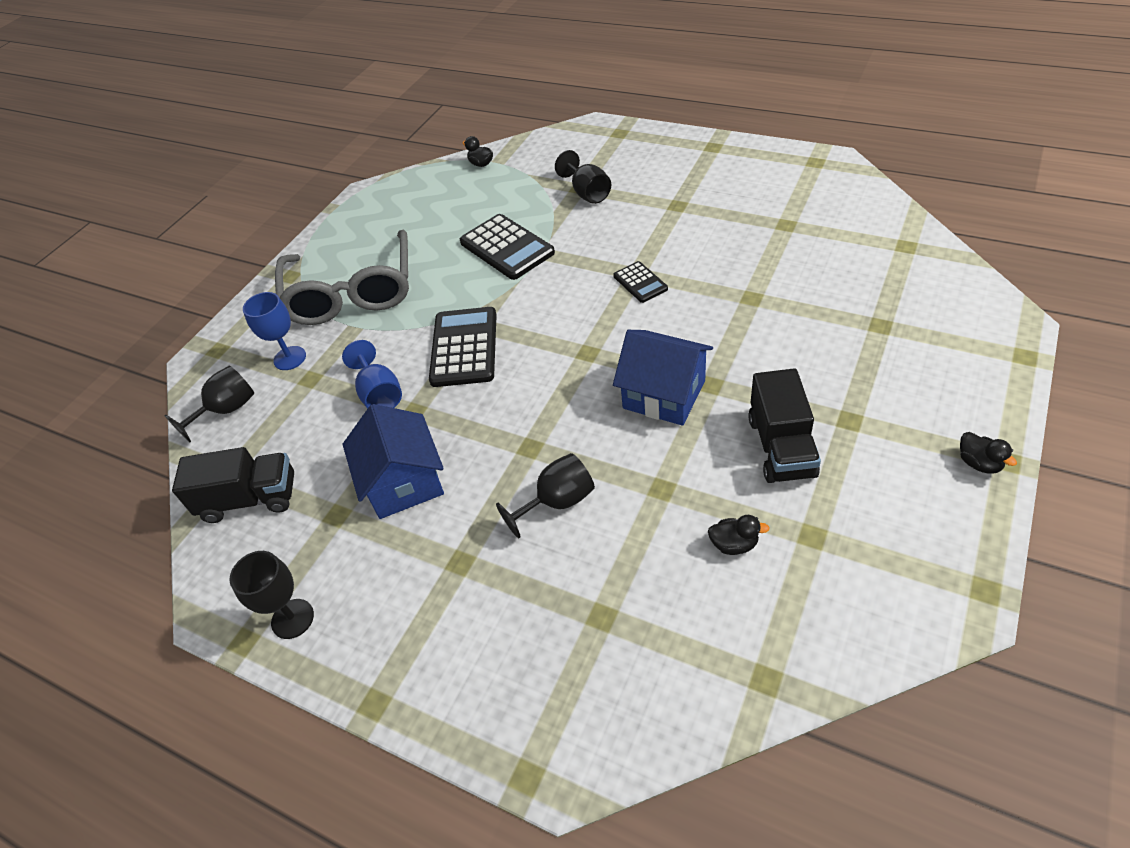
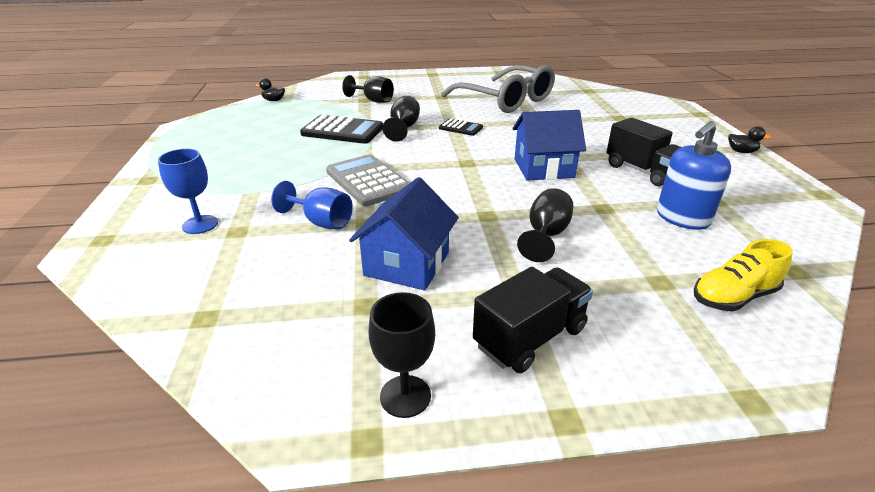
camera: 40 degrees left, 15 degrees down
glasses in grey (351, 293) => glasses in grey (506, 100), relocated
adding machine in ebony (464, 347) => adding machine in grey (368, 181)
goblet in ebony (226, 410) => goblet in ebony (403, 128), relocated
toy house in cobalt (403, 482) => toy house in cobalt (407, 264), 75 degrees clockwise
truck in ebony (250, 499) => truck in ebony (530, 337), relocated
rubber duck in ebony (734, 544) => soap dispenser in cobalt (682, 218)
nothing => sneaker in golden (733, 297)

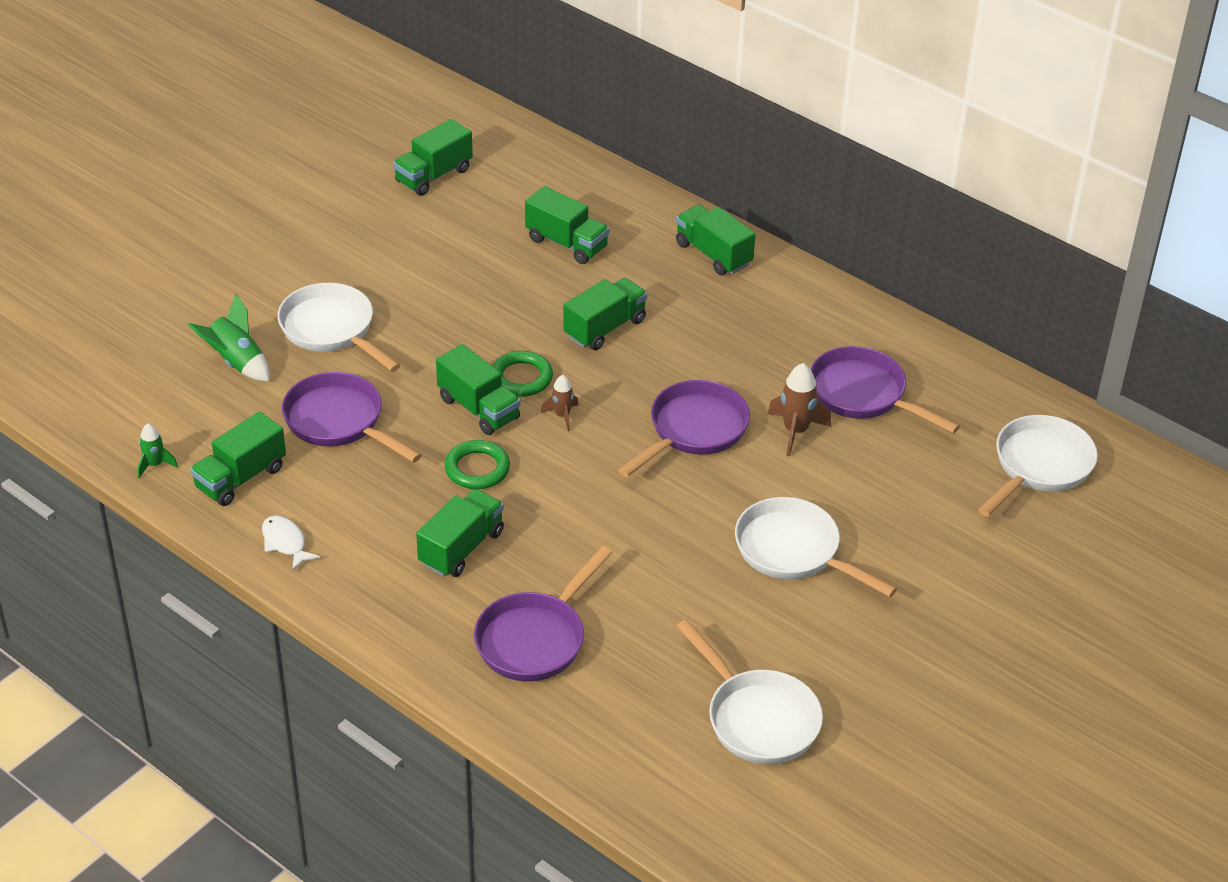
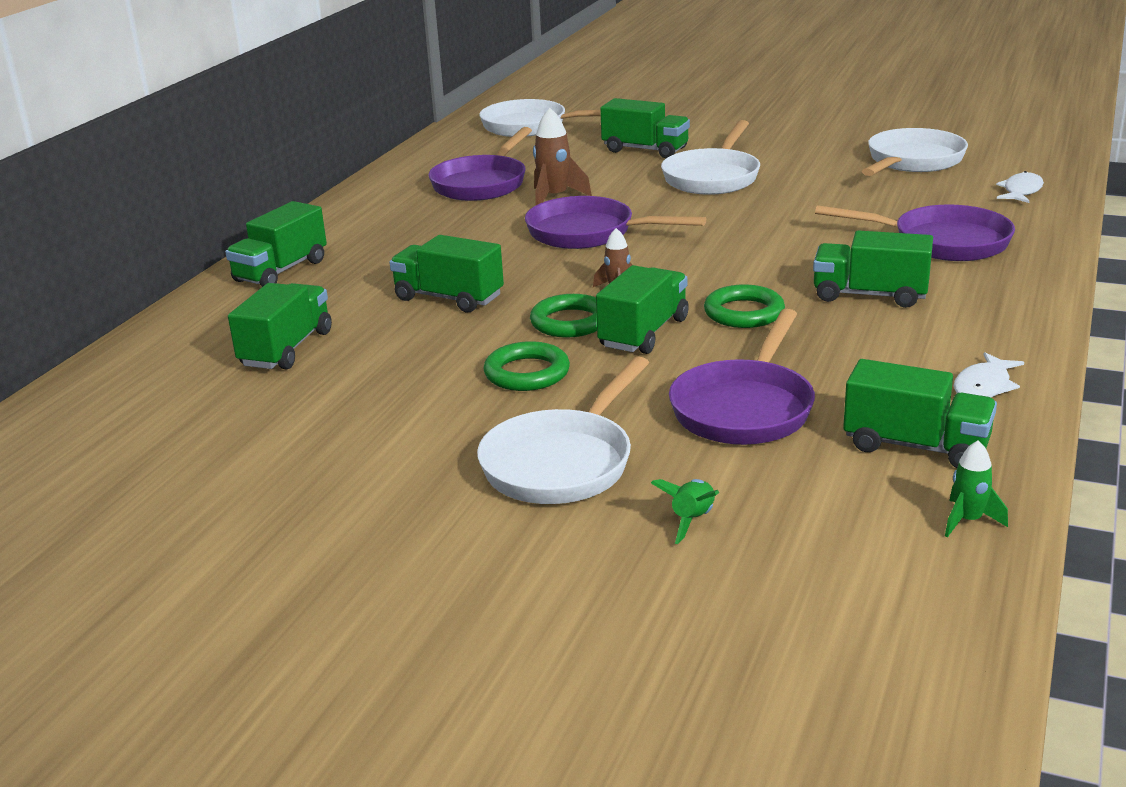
camera: 105 degrees left, 15 degrees down
truck in green (433, 175) => truck in green (645, 150), relocated
rocket in green (236, 362) => rocket in green (692, 520), x0.61
nothing => fish in snow-white (1021, 191)
nothing => torus in green (527, 373)

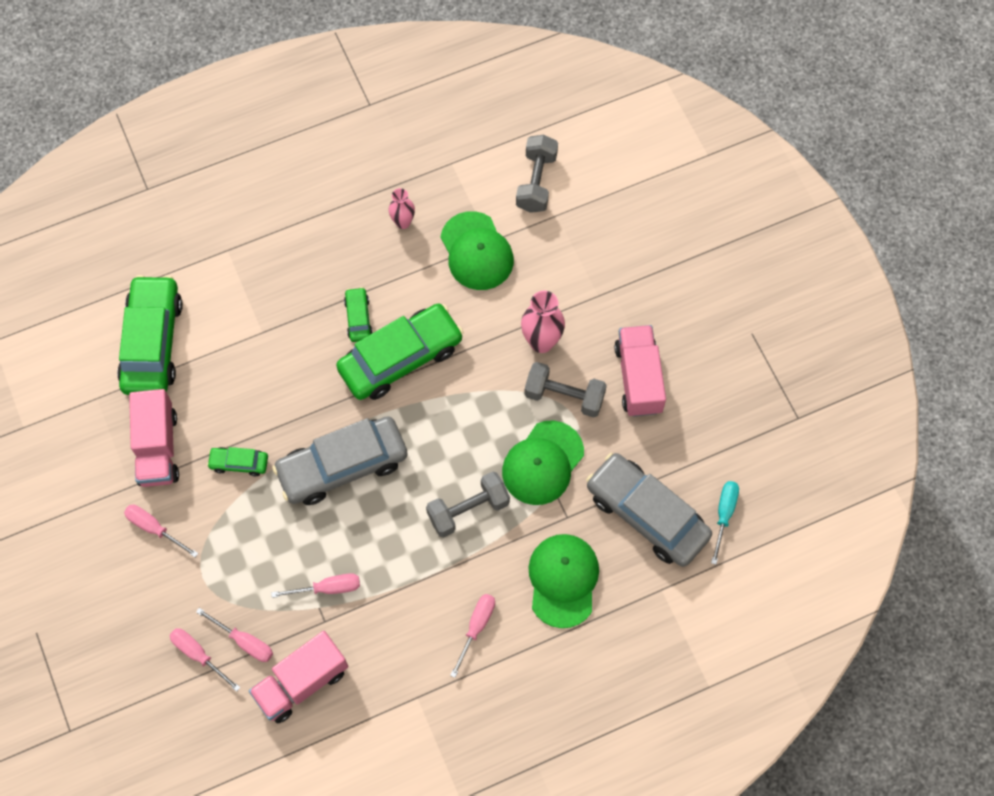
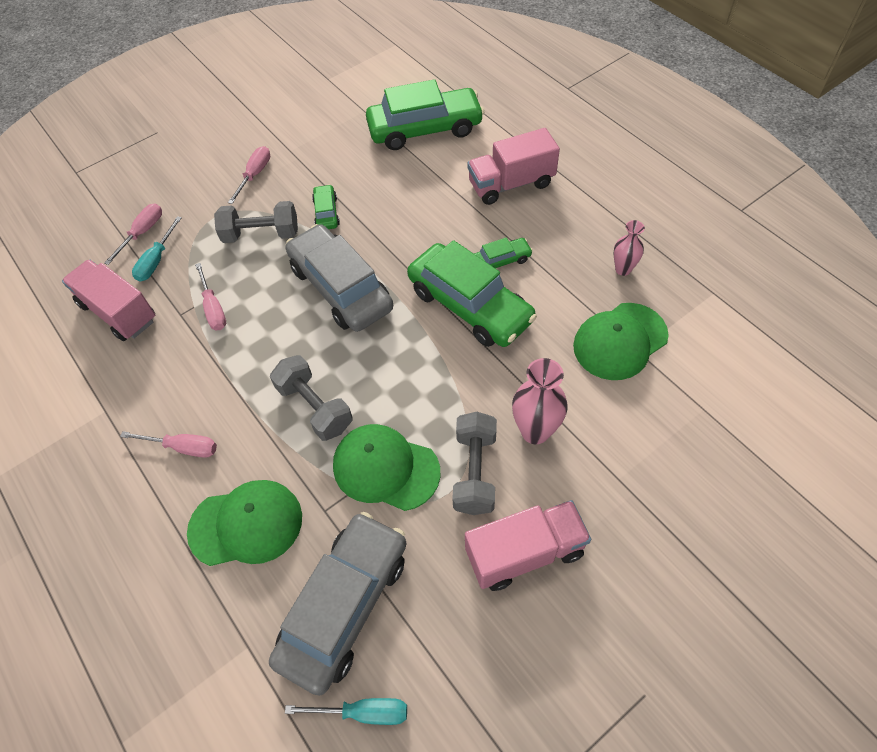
camera: 80 degrees right, 10 degrees down
hand weight in grey (536, 182) => hand weight in grey (261, 234), relocated
truck in rosy (158, 448) => truck in rosy (511, 184), relocated
hand screwdriver in rosy (244, 641) => hand screwdriver in turquoise (156, 260)

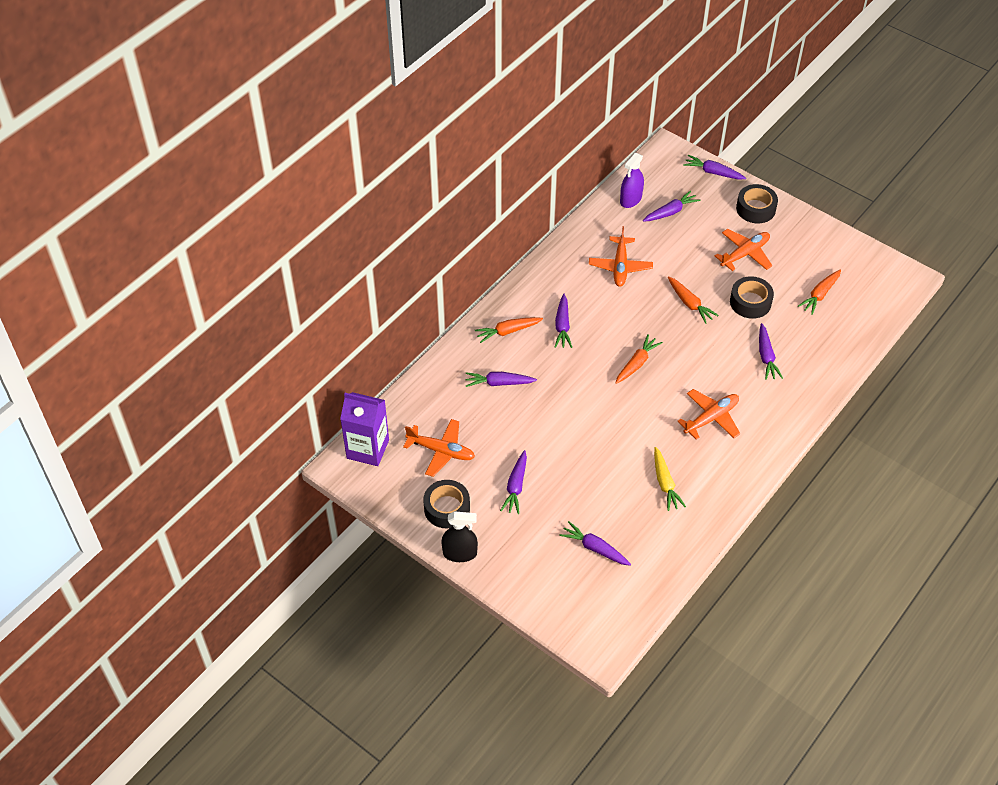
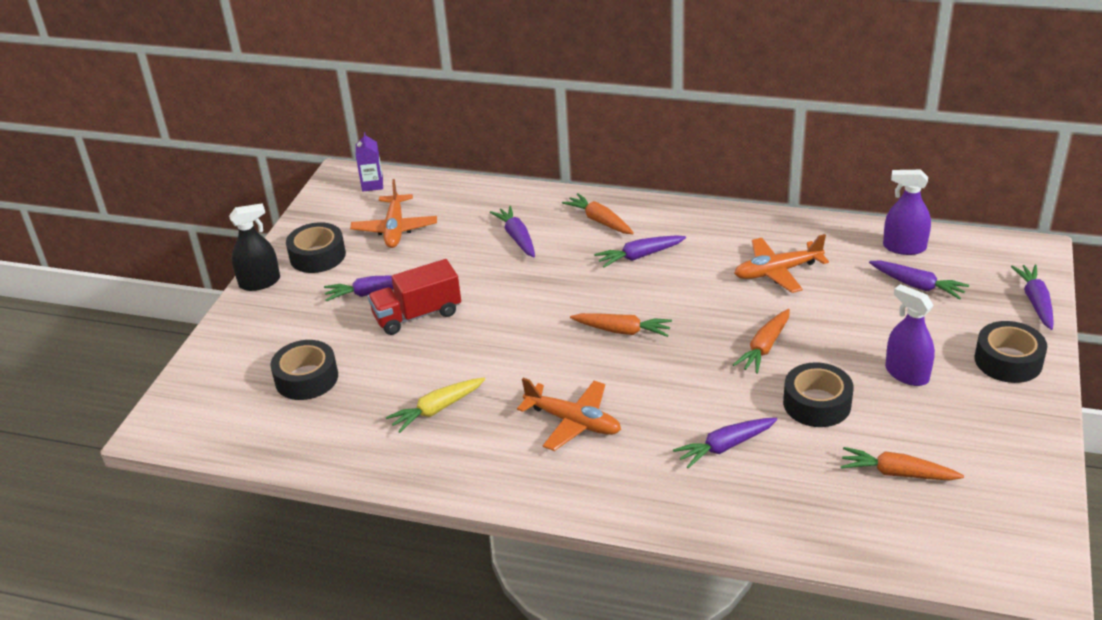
camera: 70 degrees right, 15 degrees down
plane in orange-coloured (745, 254) => spray bottle in violet (907, 374)
juice carton in violet (368, 449) => juice carton in violet (372, 185), x0.53
spray bottle in ebony (460, 553) => spray bottle in ebony (260, 282), 90 degrees counterclockwise
root vegetable in violet (594, 548) => roll of tape in ebony (306, 378)
nothing => truck in crimson (417, 315)

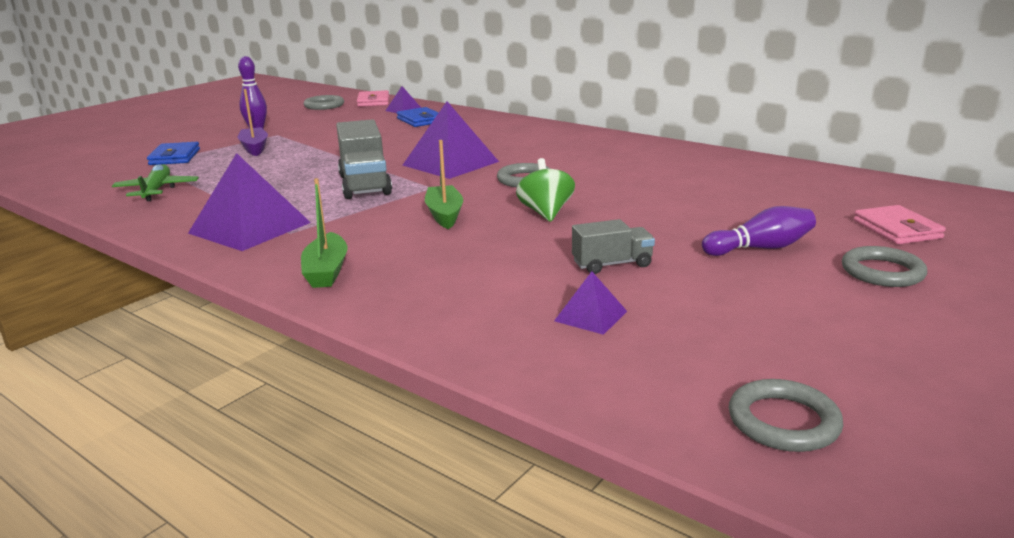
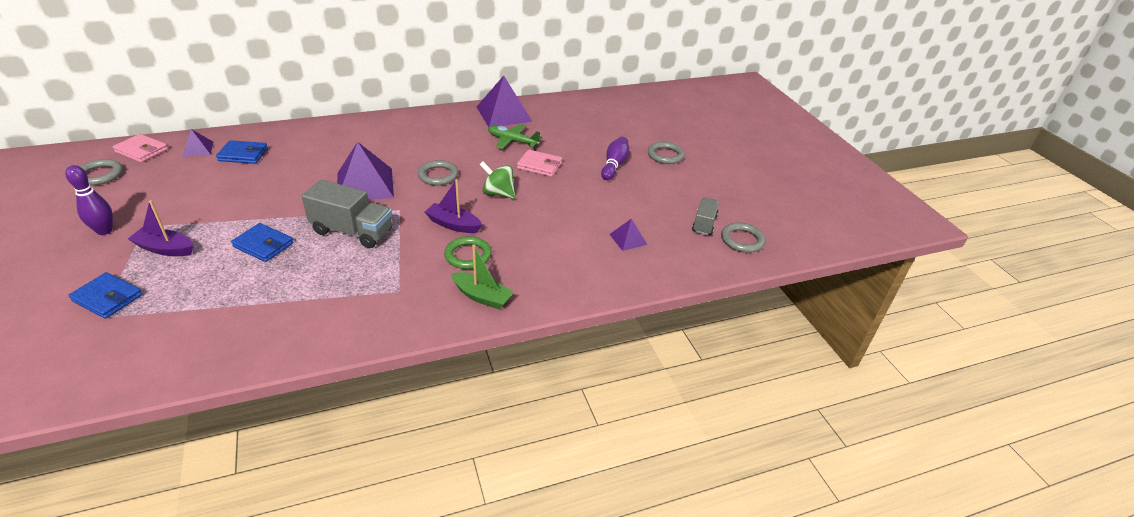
camera: 60 degrees left, 15 degrees up
toy boat in green (444, 215) => toy boat in violet (453, 224)
pyramid shape in violet (250, 227) => pyramid shape in violet (504, 114), relocated
plane in green (157, 190) => plane in green (512, 141), relocated
wallet in rosy (897, 229) => wallet in rosy (539, 165), relocated
truck in grey (612, 264) => truck in grey (704, 224), relocated
nothing => wallet in cobalt (263, 245)
nothing => torus in green (468, 255)

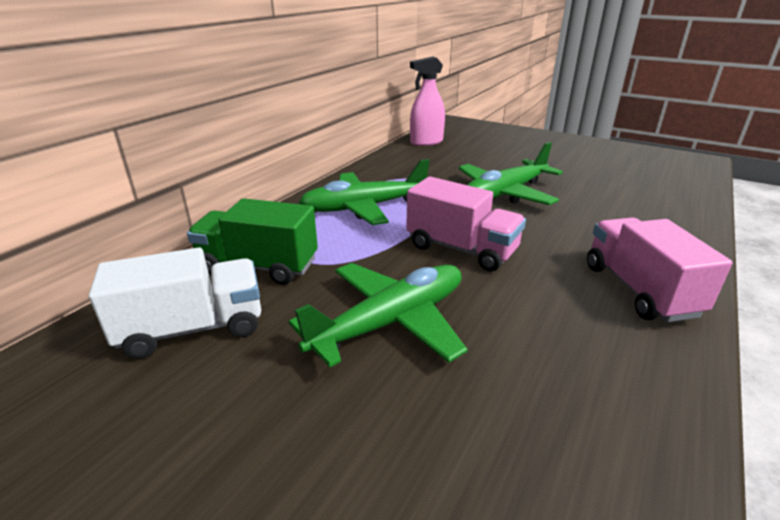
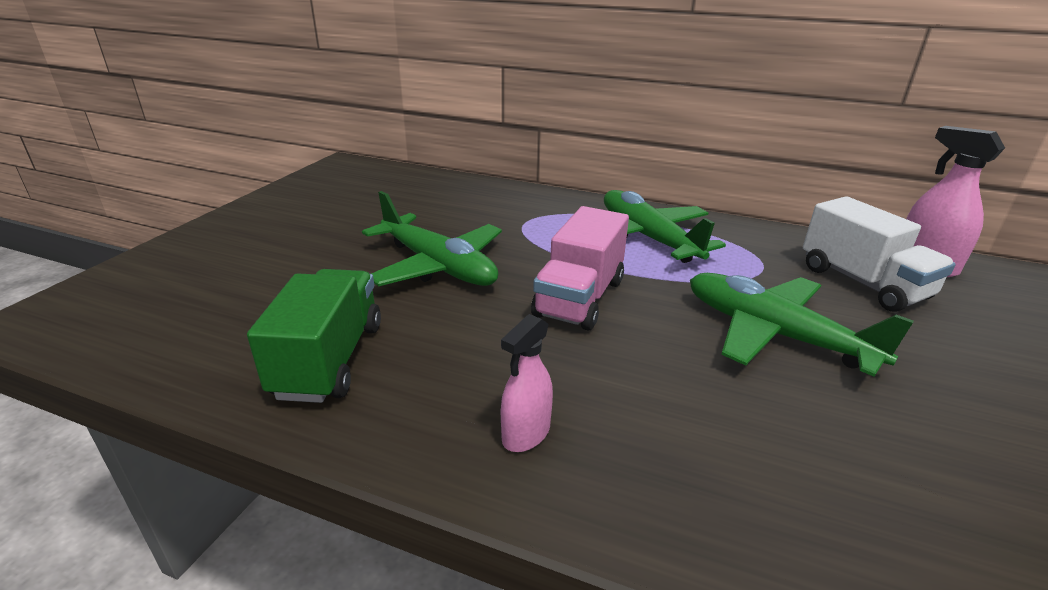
camera: 80 degrees right, 0 degrees up
truck in green (258, 266) => truck in green (330, 359), relocated
truck in rosy (639, 290) => spray bottle in rosy (526, 434)
truck in snow-white (193, 329) => truck in snow-white (862, 283), relocated

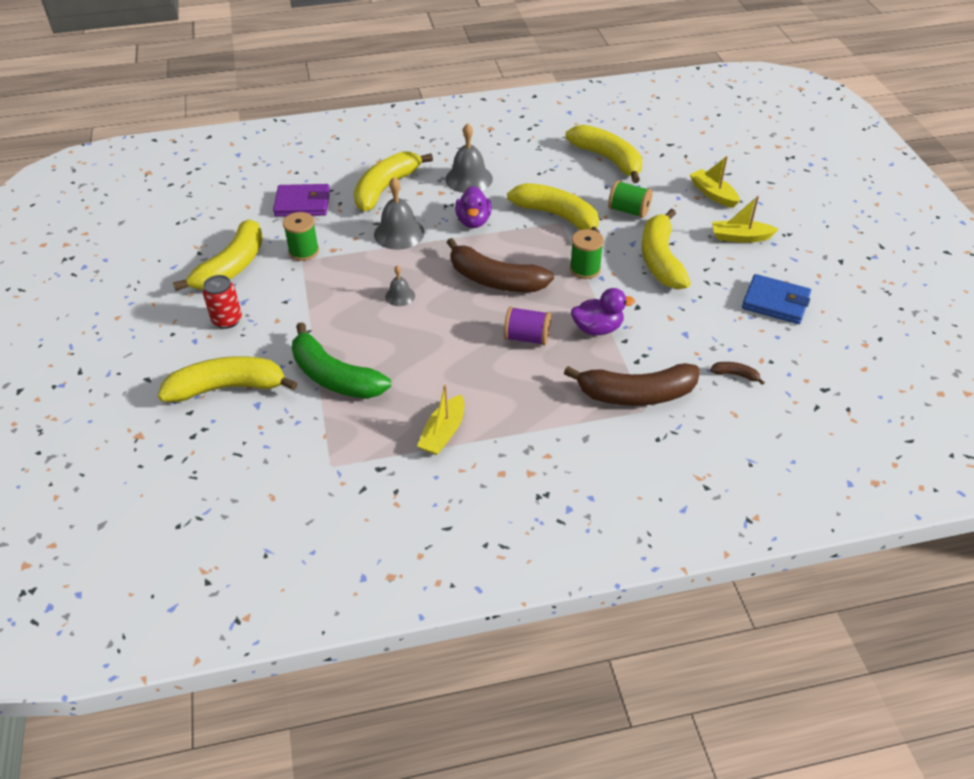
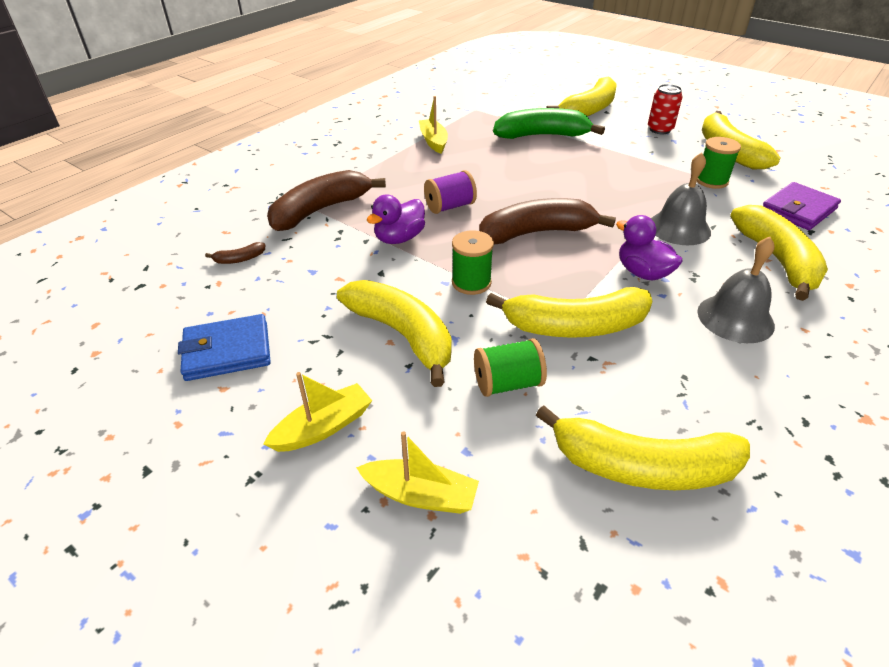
camera: 140 degrees right, 5 degrees down
bell in grey (400, 296) => nothing

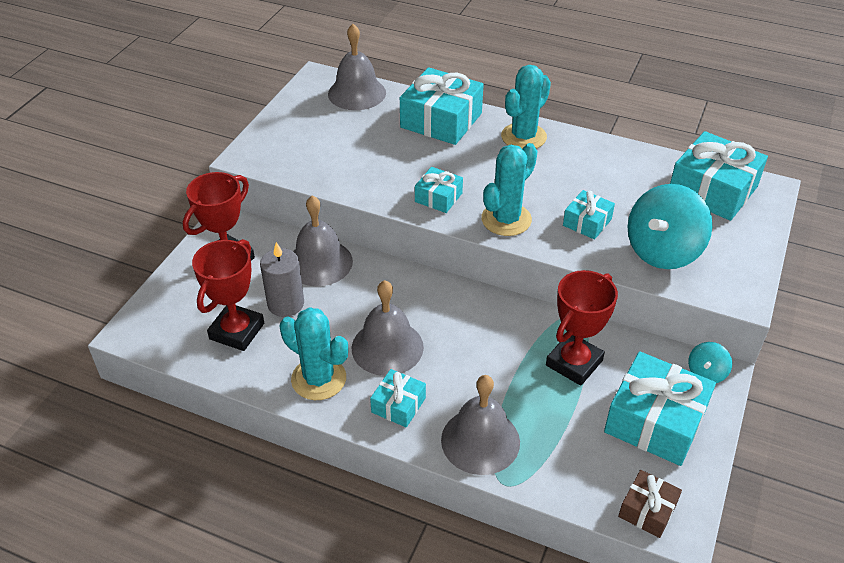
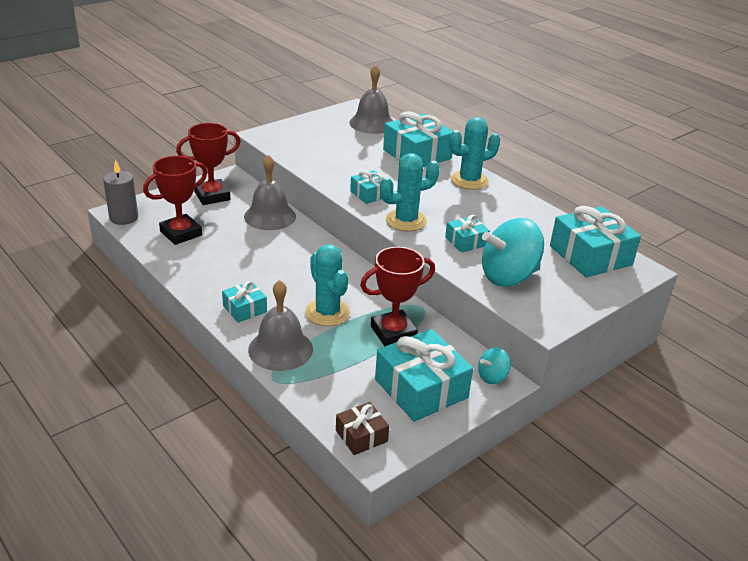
camera: 25 degrees right, 10 degrees down
wax candle in grey (286, 304) => wax candle in grey (124, 218), relocated
bell in grey (387, 347) => nothing
prickly plant in turquoise (318, 379) => prickly plant in turquoise (327, 313), relocated

